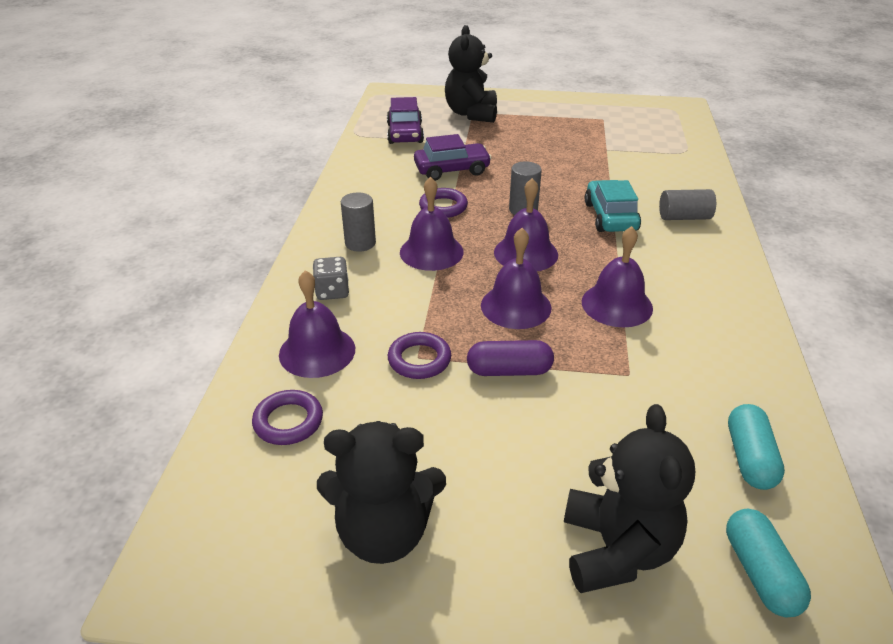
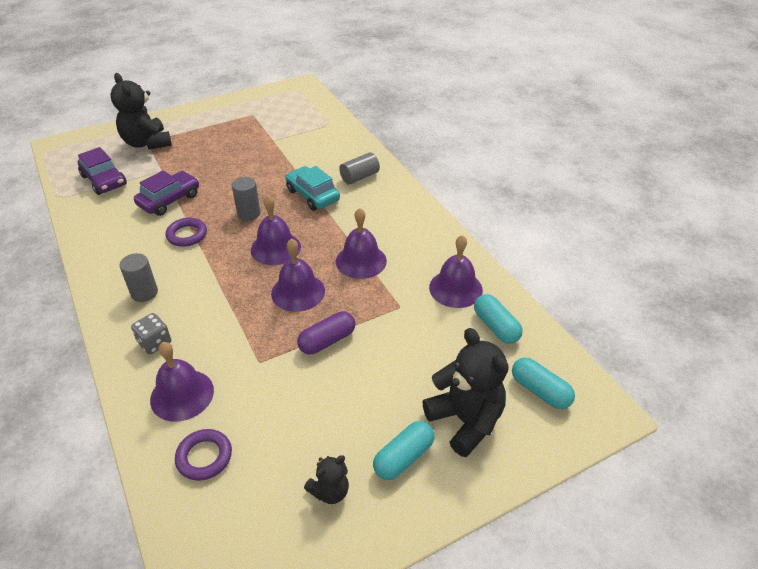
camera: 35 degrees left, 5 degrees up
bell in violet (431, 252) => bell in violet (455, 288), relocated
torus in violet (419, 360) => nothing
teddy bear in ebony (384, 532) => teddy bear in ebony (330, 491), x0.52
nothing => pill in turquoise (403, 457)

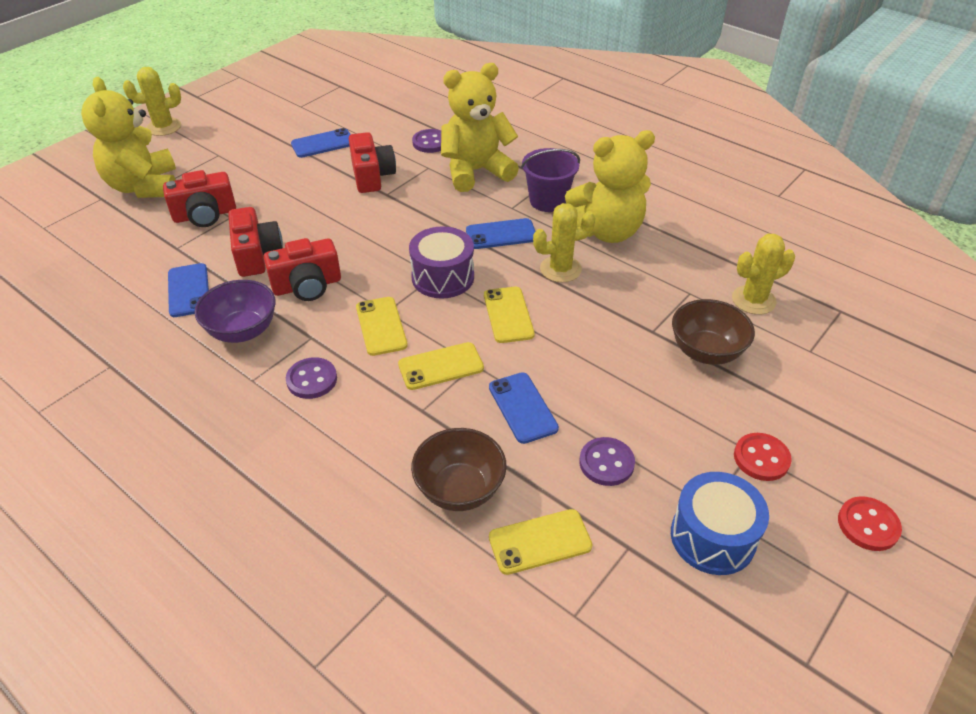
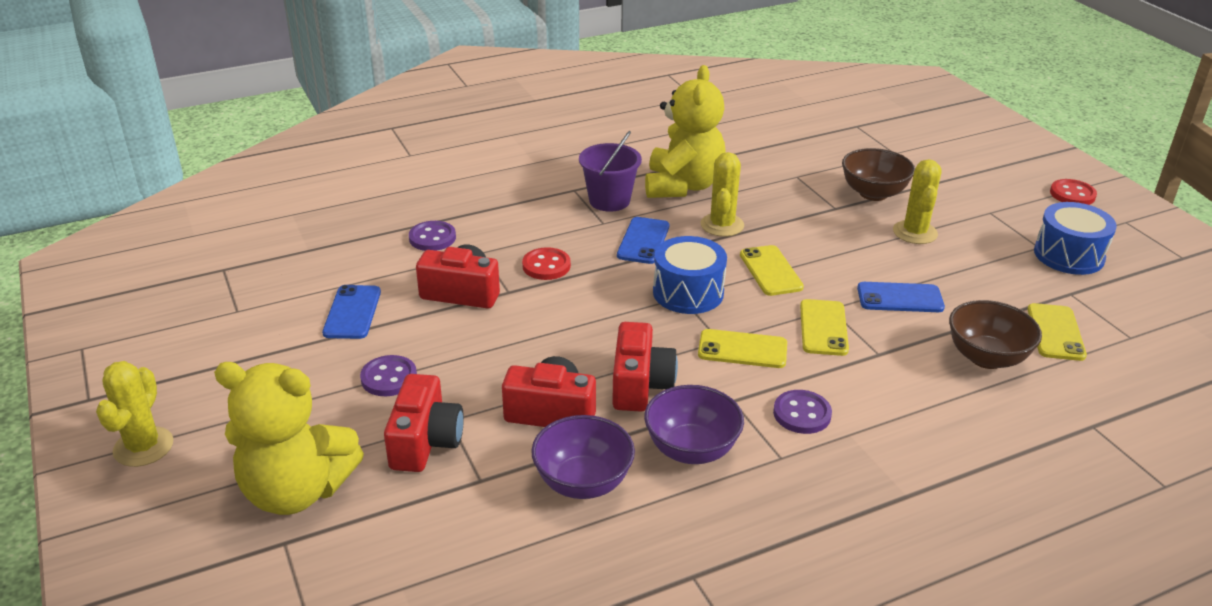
camera: 65 degrees left, 10 degrees down
teddy bear in golden (476, 171) => nothing
drum in violet (443, 277) => drum in cobalt (688, 292)
prickly plant in golden (753, 300) => prickly plant in golden (915, 232), relocated
mobile phone in cobalt (188, 290) => deep dish in violet (583, 482)
mobile phone in golden (508, 315) => mobile phone in golden (771, 271), 60 degrees clockwise
shirt button in crimson (761, 458) => shirt button in crimson (546, 266), relocated
shirt button in violet (606, 463) => shirt button in violet (389, 378), relocated

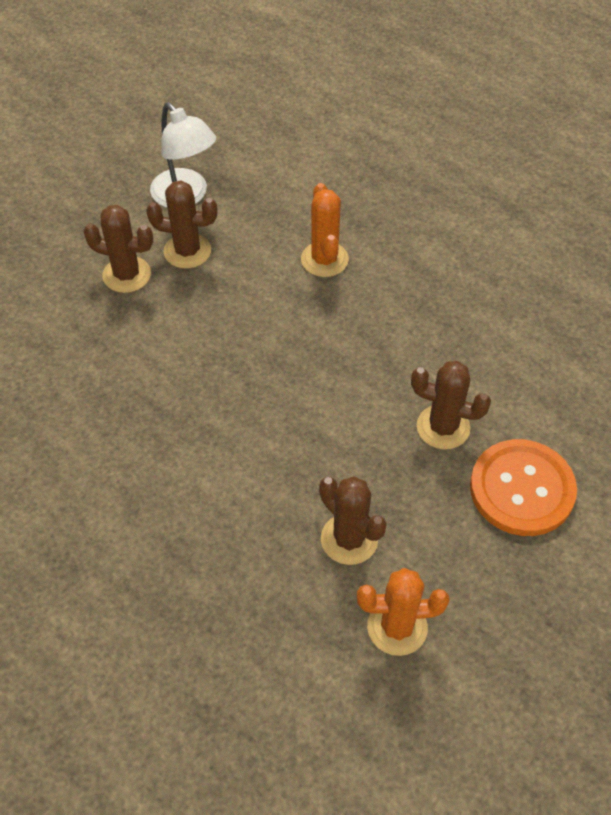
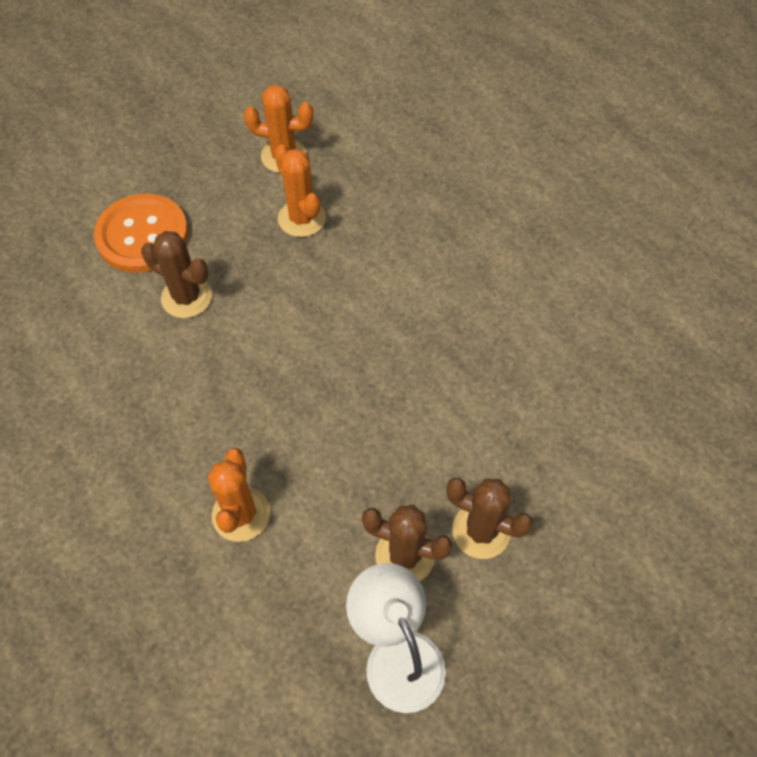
camera: 170 degrees left, 5 degrees up
prickly plant in brown (349, 539) => prickly plant in orange-coloured (302, 218)

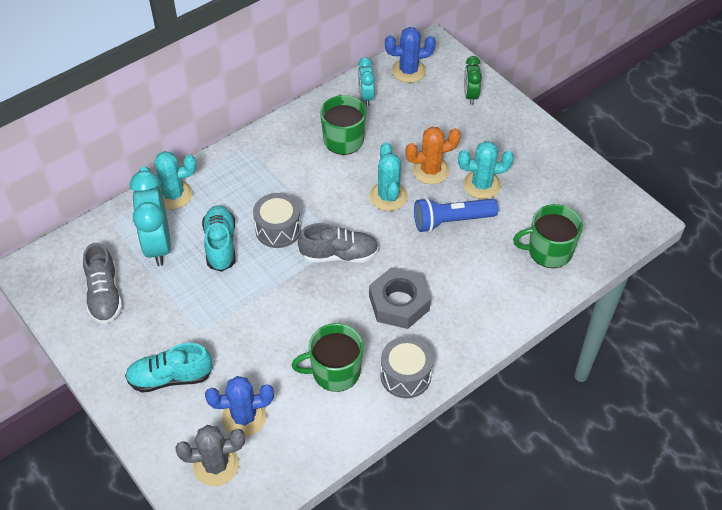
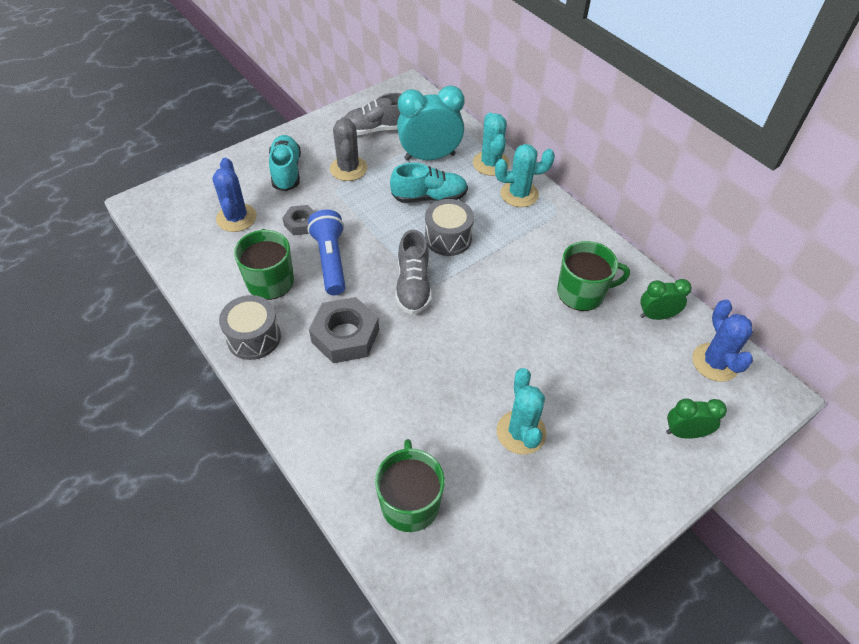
camera: 90 degrees right, 0 degrees up
bedside clock in turquoise (366, 97) => bedside clock in green (656, 316)
prickly plant in orange-coloured (430, 170) => nothing
prickly plant in turquoise (388, 196) => prickly plant in turquoise (519, 194), relocated
flashlight in cobalt (451, 221) => flashlight in cobalt (330, 260), relocated
prickly plant in grey (216, 465) => prickly plant in grey (348, 169), relocated
nothing => hex nut in grey (301, 223)

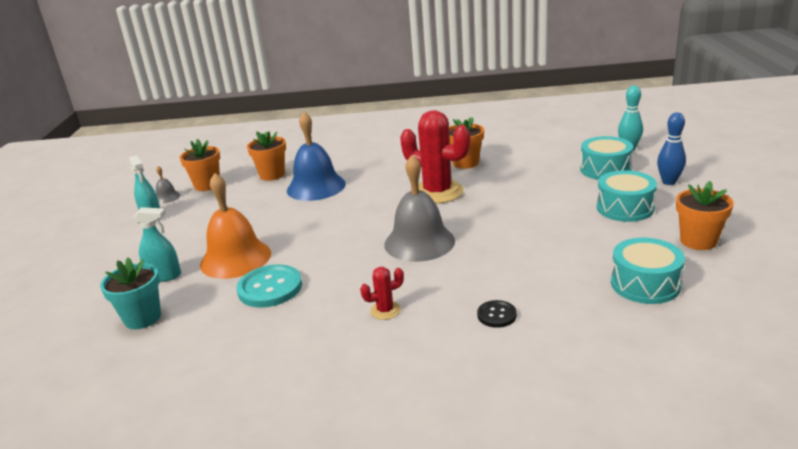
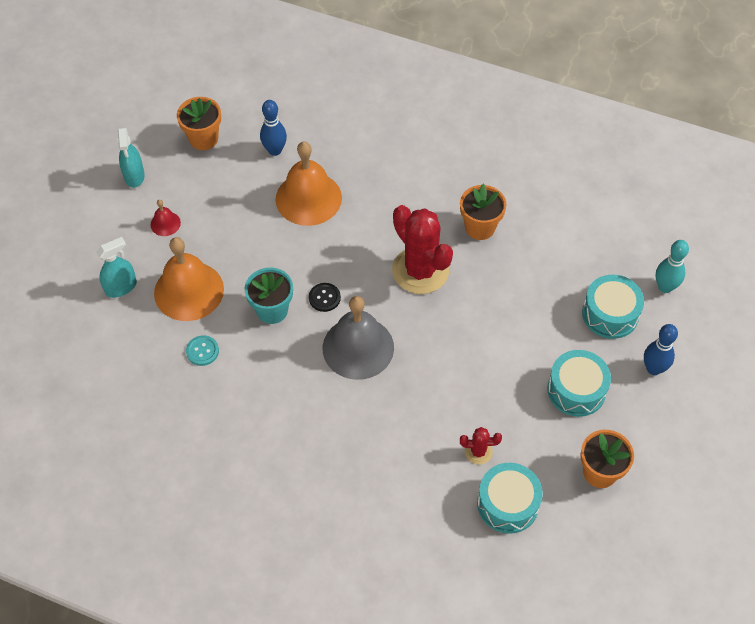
camera: 20 degrees right, 30 degrees up
bell in cobalt (316, 187) => bell in orange-coloured (308, 198)
potted plant in orange-coloured (272, 175) => skittle in cobalt (275, 150)
bell in grey (167, 197) => nothing
spray bottle in turquoise (164, 276) => spray bottle in turquoise (121, 287), 60 degrees counterclockwise
potted plant in turquoise (142, 318) => potted plant in turquoise (272, 310), relocated
shirt button in turquoise (270, 288) => shirt button in turquoise (202, 351), x0.54
prickly plant in crimson (385, 310) => prickly plant in crimson (478, 451), relocated
shirt button in ebony (496, 315) => shirt button in ebony (324, 298), relocated
nothing => bell in crimson (165, 223)

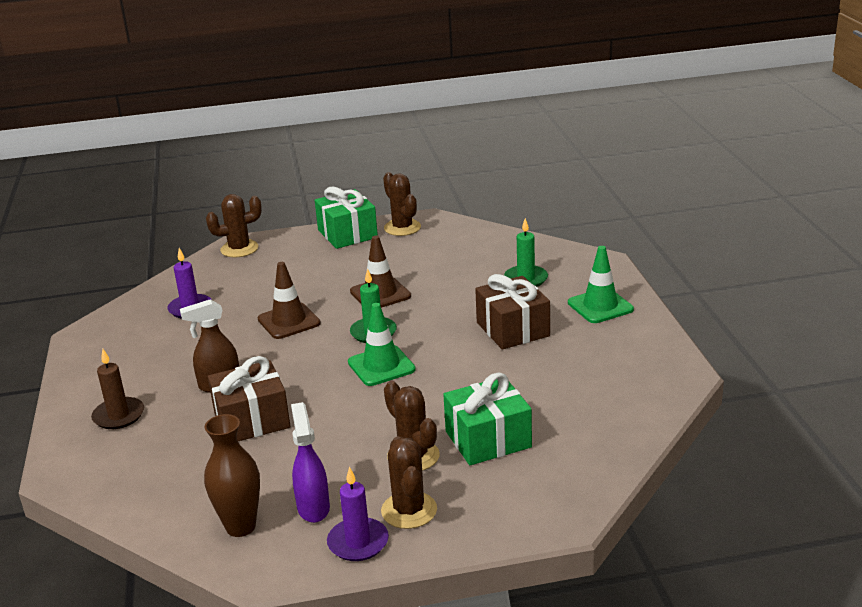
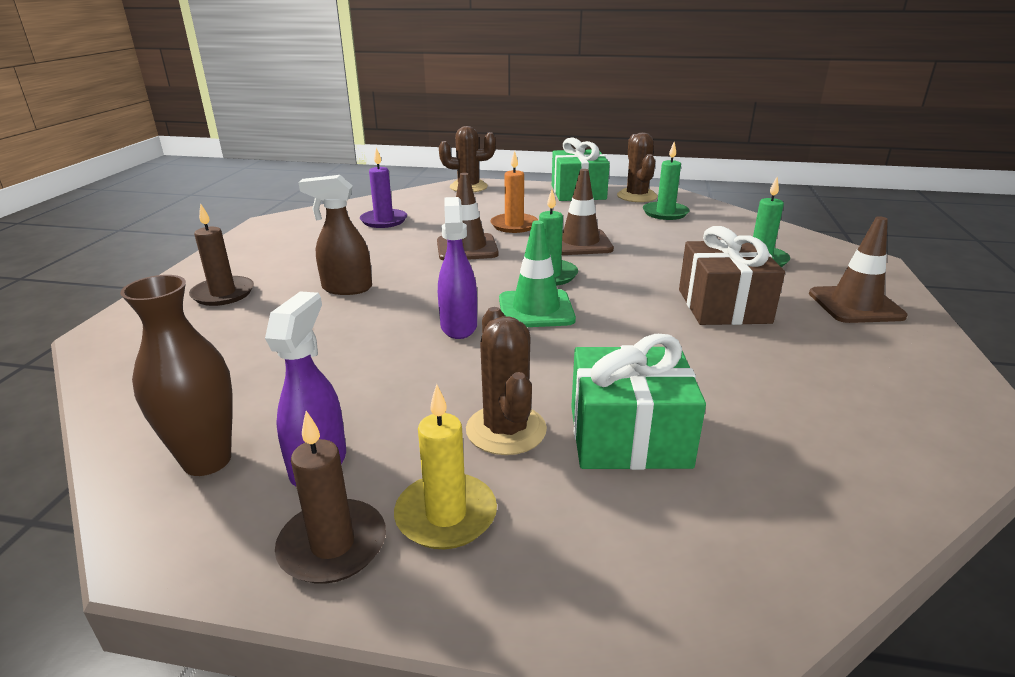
camera: 20 degrees right, 0 degrees up
safety cone in green (600, 306) => safety cone in brown (855, 305)
wrapped gift in brown (252, 420) => nothing
prickly plant in brown (409, 510) => wax candle in golden (446, 515)
wax candle in violet (358, 542) => wax candle in brown (333, 545)
nothing => wax candle in green (665, 213)
nothing => wax candle in orange-coloured (514, 225)
nothing => spray bottle in violet (458, 326)

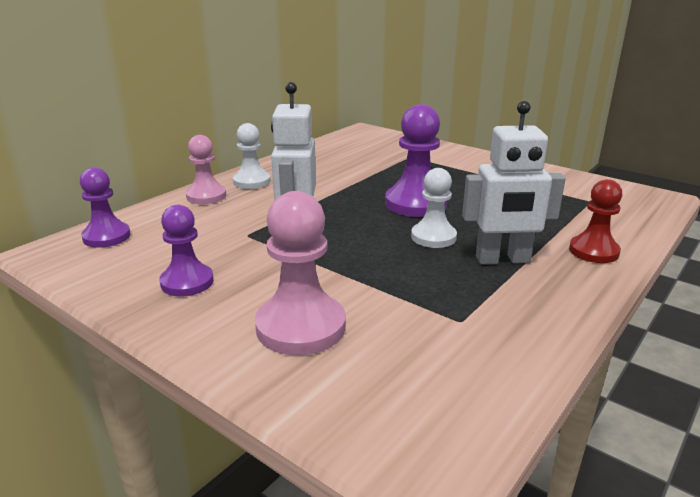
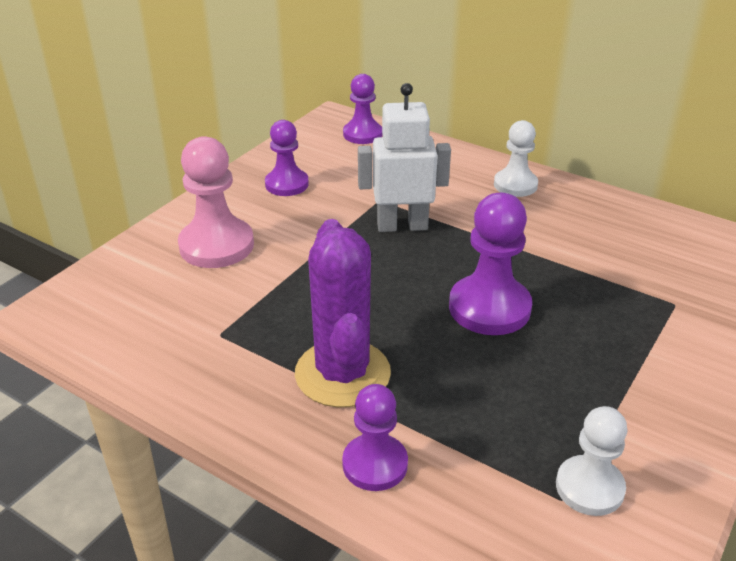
camera: 85 degrees right, 10 degrees up
robot in snow-white (502, 260) => prickly plant in violet (342, 373)
pawn in rosy (206, 196) => nothing
pawn in snow-white (433, 237) => pawn in snow-white (589, 487), relocated
pawn in crimson (593, 251) => pawn in violet (375, 464)

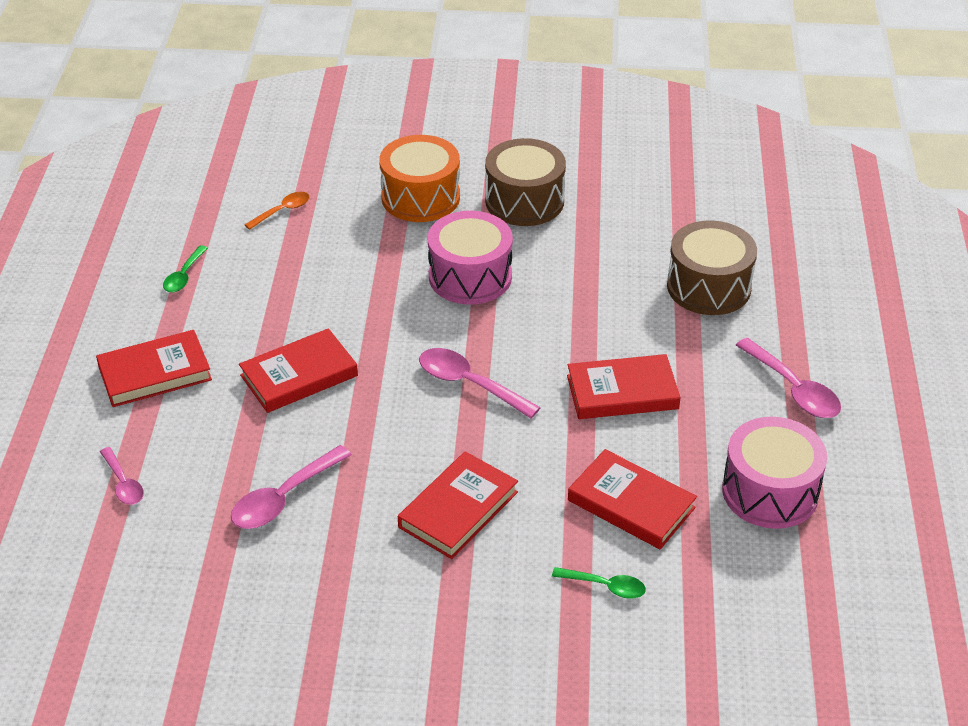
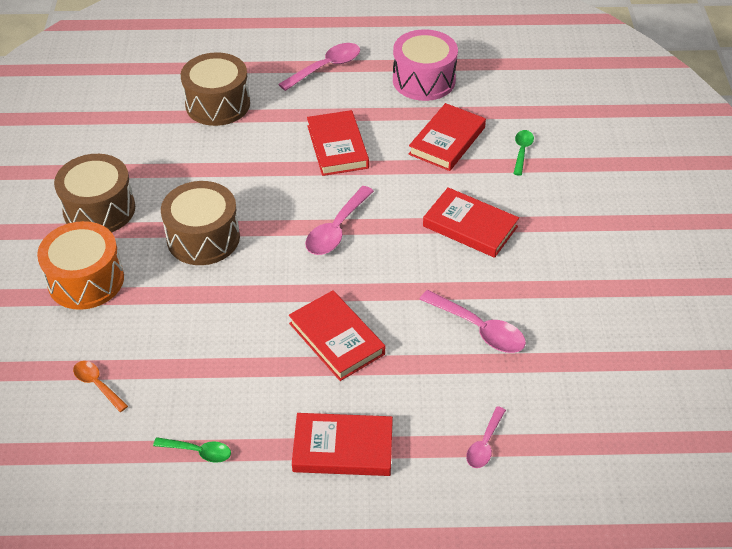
camera: 95 degrees left, 5 degrees up
drum in rosy (470, 276) => drum in brown (203, 238)
hardback in crimson (155, 373) => hardback in crimson (343, 448), 60 degrees counterclockwise
spoon in rosy (123, 483) => spoon in rosy (484, 444), 150 degrees clockwise

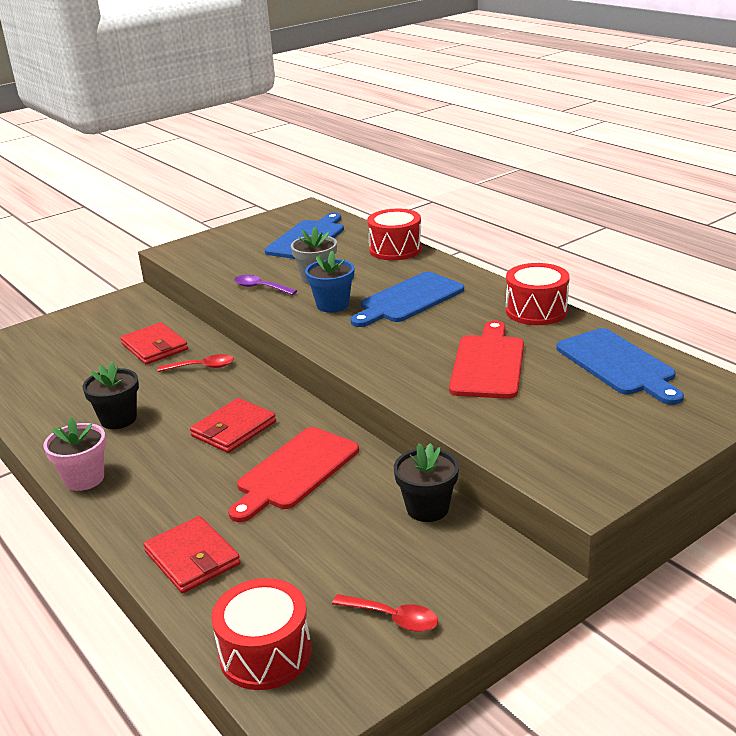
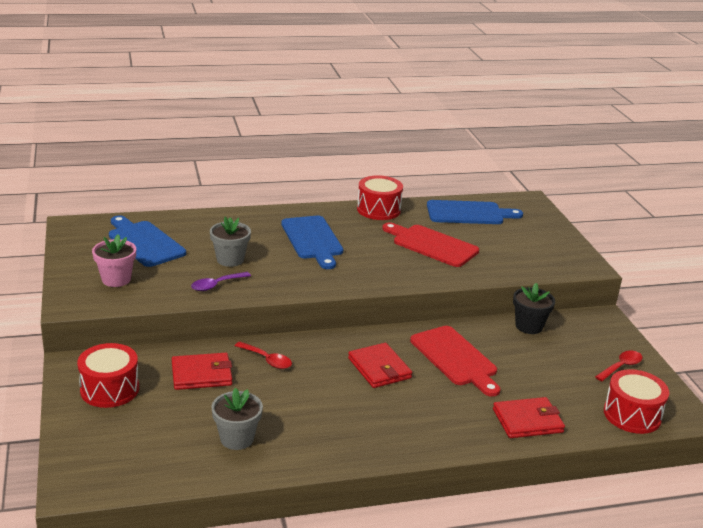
camera: 70 degrees left, 0 degrees up
drum in crimson (395, 249) => drum in crimson (110, 389), relocated
potted plant in cobalt (332, 305) => nothing
spoon in crimson (202, 367) => spoon in crimson (267, 360), 105 degrees clockwise
potted plant in ebony (118, 419) => nothing
potted plant in rosy (84, 479) => potted plant in rosy (116, 279), relocated
nothing => potted plant in grey (237, 438)

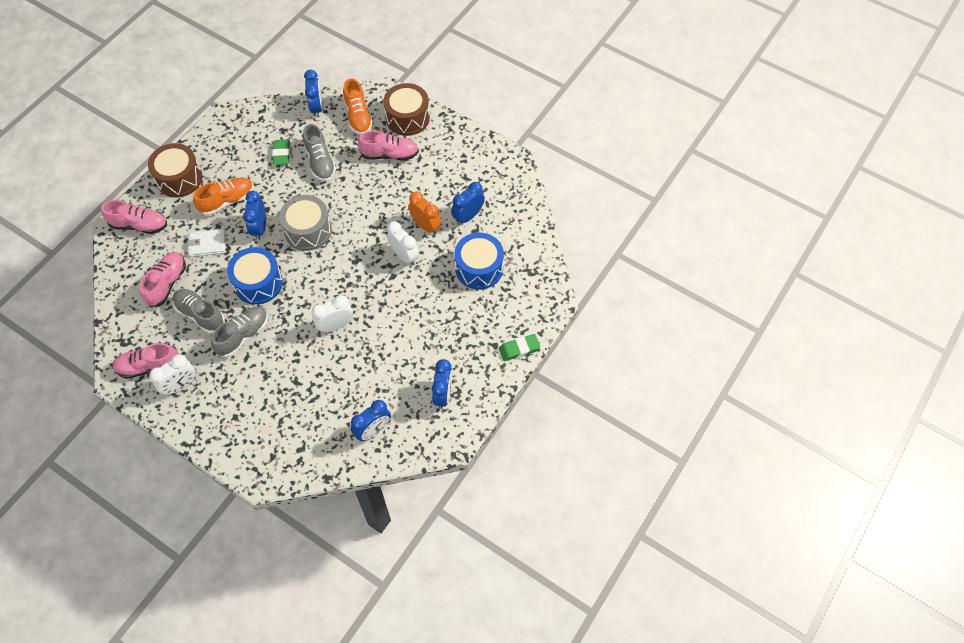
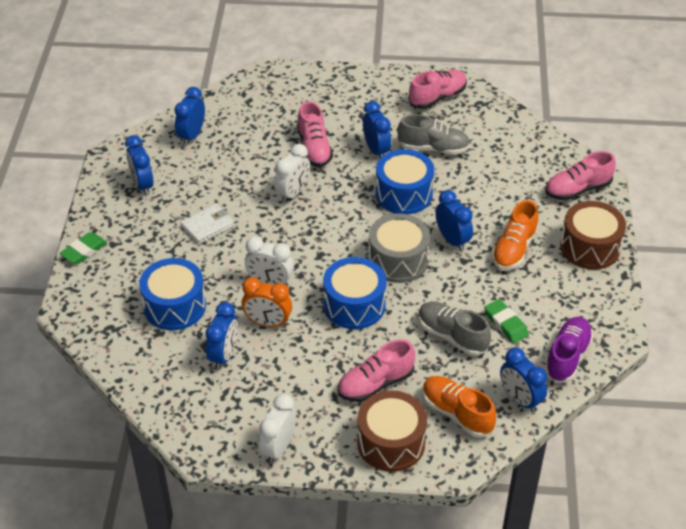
camera: 150 degrees right, 15 degrees down
wallet in snow-white (207, 244) => wallet in snow-white (207, 226), relocated
sneaker in rosy (167, 283) => sneaker in rosy (314, 148), relocated
sneaker in grey (243, 335) => bedside clock in cobalt (376, 150)
bedside clock in snow-white (180, 385) => bedside clock in snow-white (278, 447), relocated
nothing => drum in cobalt (354, 305)
nothing => sneaker in violet (567, 357)

